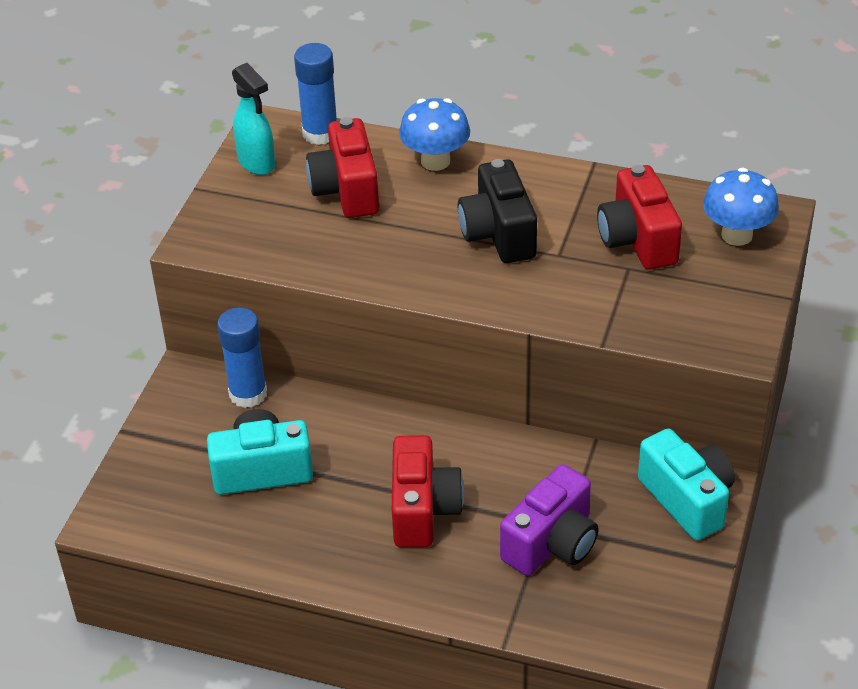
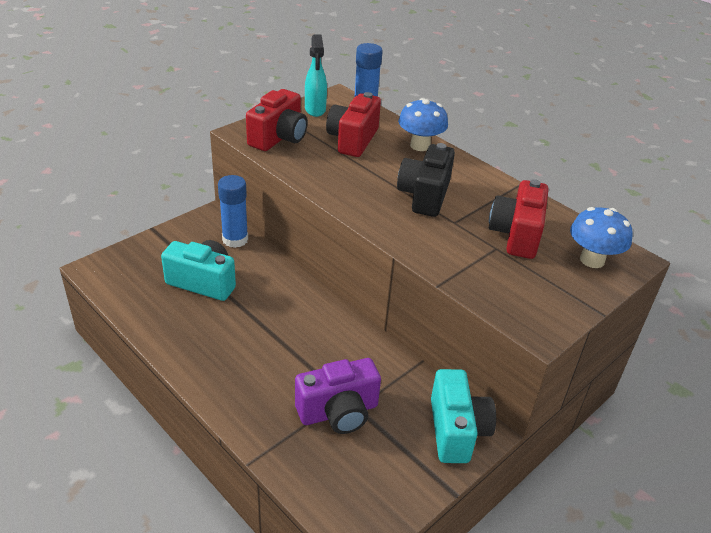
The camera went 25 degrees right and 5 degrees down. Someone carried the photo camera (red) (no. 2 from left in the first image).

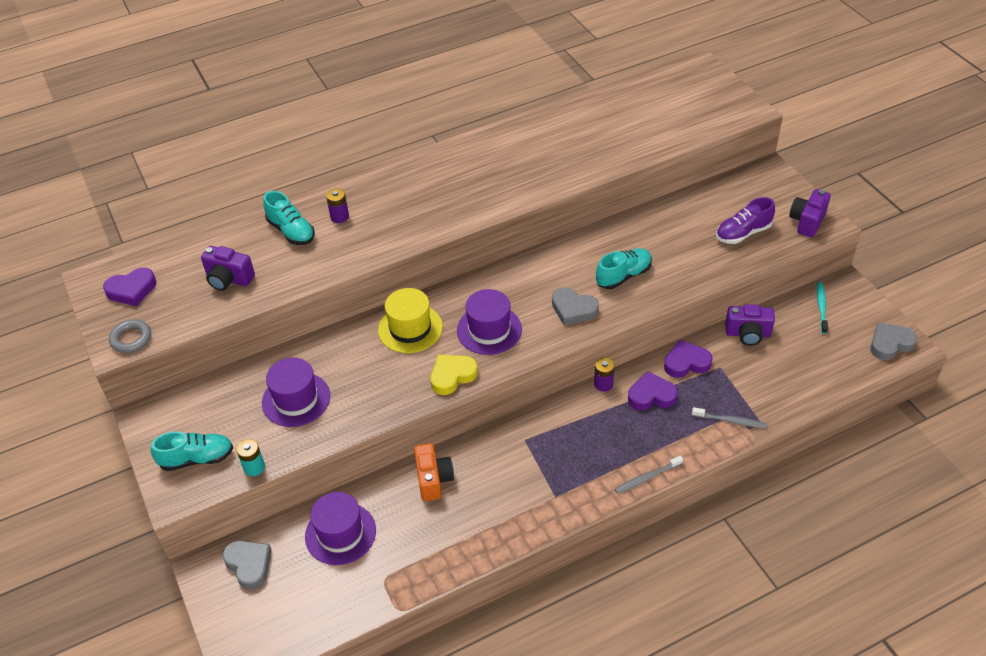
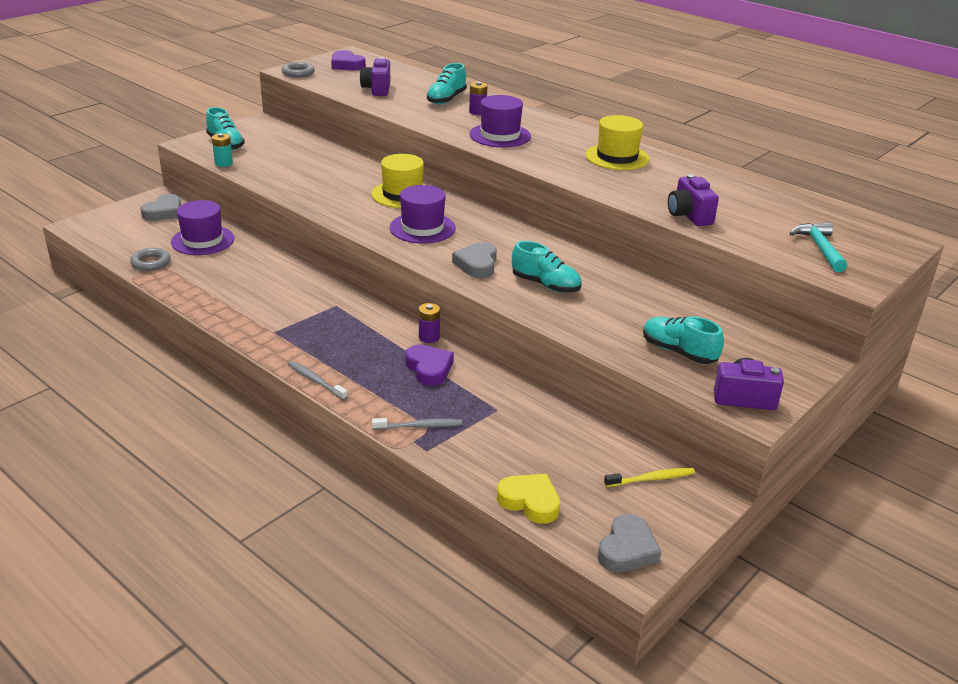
The camera went 65 degrees right and 15 degrees down. Someone repainted the shoe (purple), which became the shoe (teal) (no. 4 from left). Someone repainted the toothbrush (teal), which became the toothbrush (yellow). Someone carried the photo camera (purple) (no. 2 from left). Someone rotated the love heart (grey) (no. 3 from left) by 75 degrees clockwise. Someone took away the love heart (purple) (no. 3 from left). Someone carried the love heart (yellow). Someone carried the hat (purple) (no. 1 from left in the first image). Someone rotated the toothbrush (grey) (no. 2 from left) by 90 degrees counterclockwise. Someone took away the photo camera (orange-coloured). Someone put down the hat (yellow) (no. 2 from left). Someone put down the hammer (teal). Someone put down the hoop (grey) (no. 1 from left).

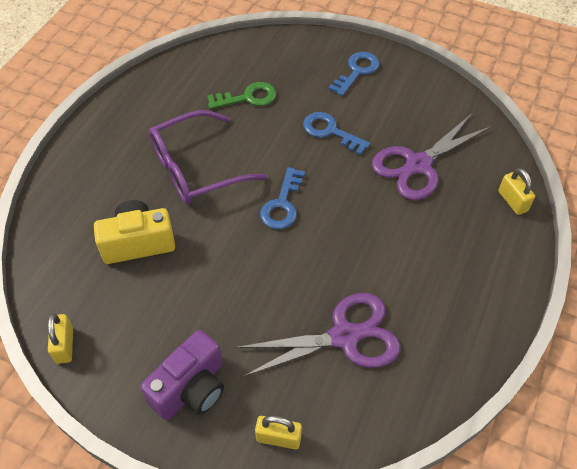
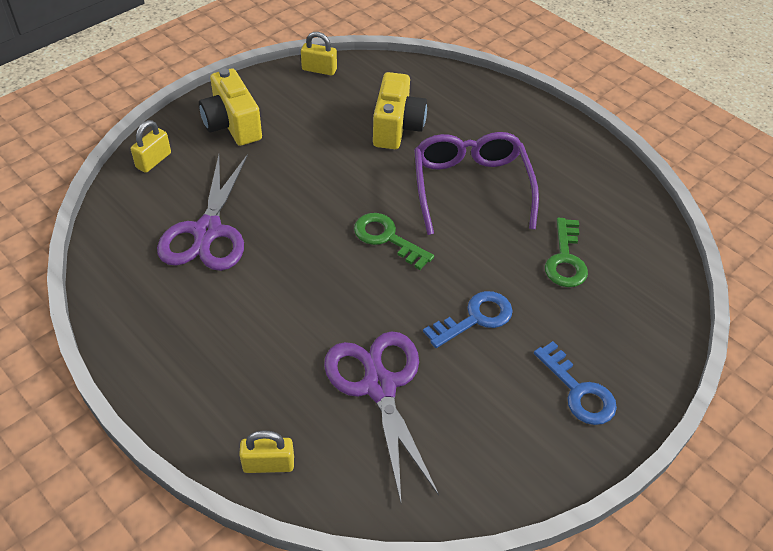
The camera went 110 degrees right and 5 degrees down. Someone repainted the door key (royal blue) (no. 1 from left), which became the door key (emerald) (no. 1 from left). Someone repainted the photo camera (purple), which became the photo camera (yellow) (no. 1 from left).

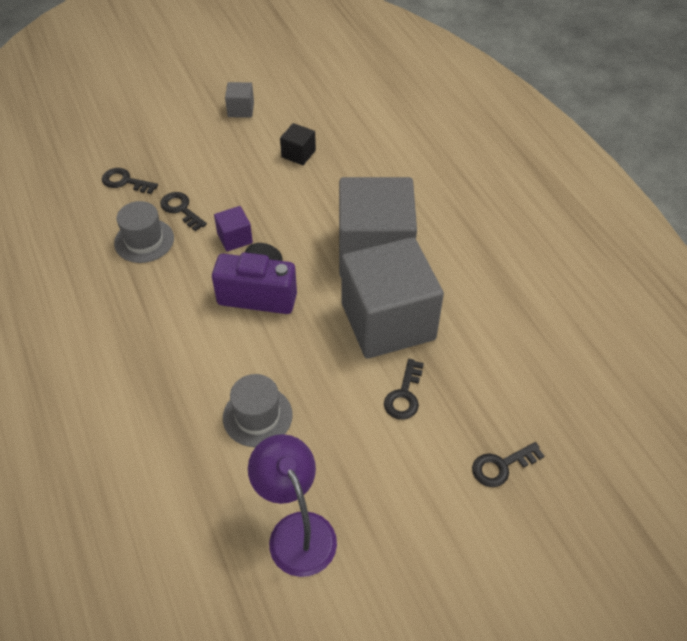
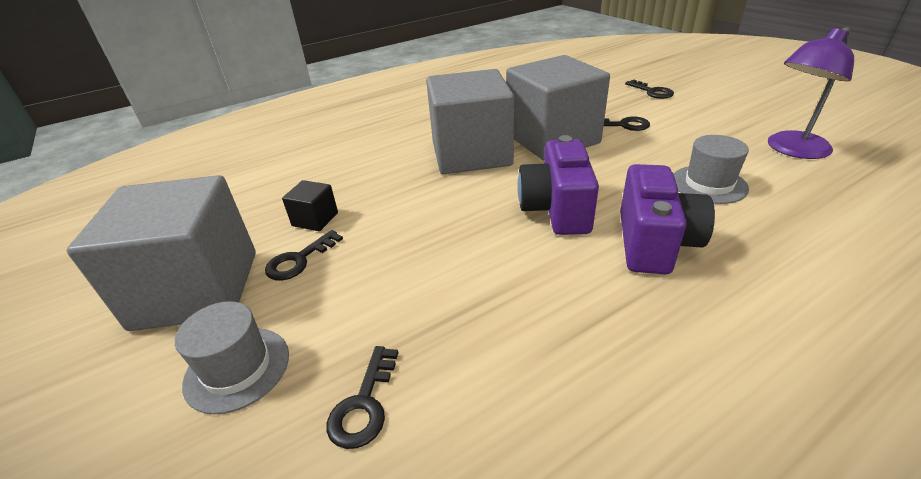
The camera went 95 degrees left and 15 degrees down. Someone scaled the solid cube (grey) (no. 1 from left) by 2.47. Someone carried the door key (jet-black) (no. 2 from left in the first image). Someone carried the hat (grey) (no. 1 from left). Someone took away the solid cube (purple). Someone put down the photo camera (purple) (no. 2 from left).

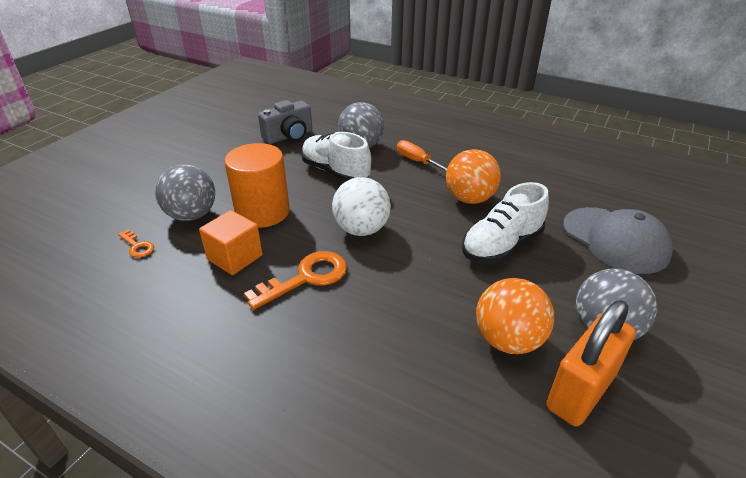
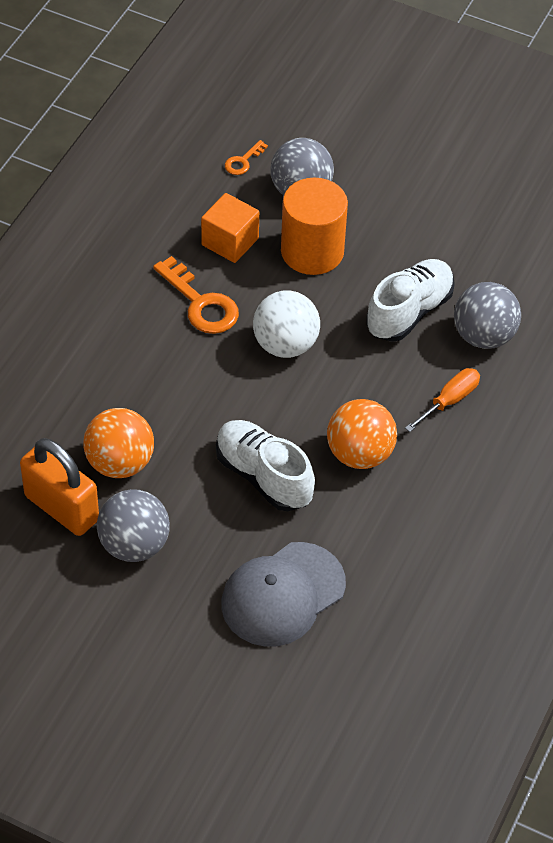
The camera went 85 degrees right and 15 degrees up. Someone took away the photo camera (grey).

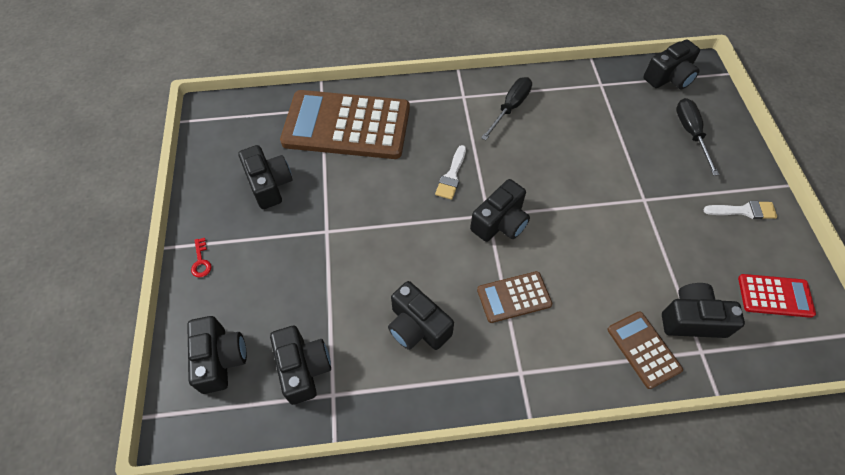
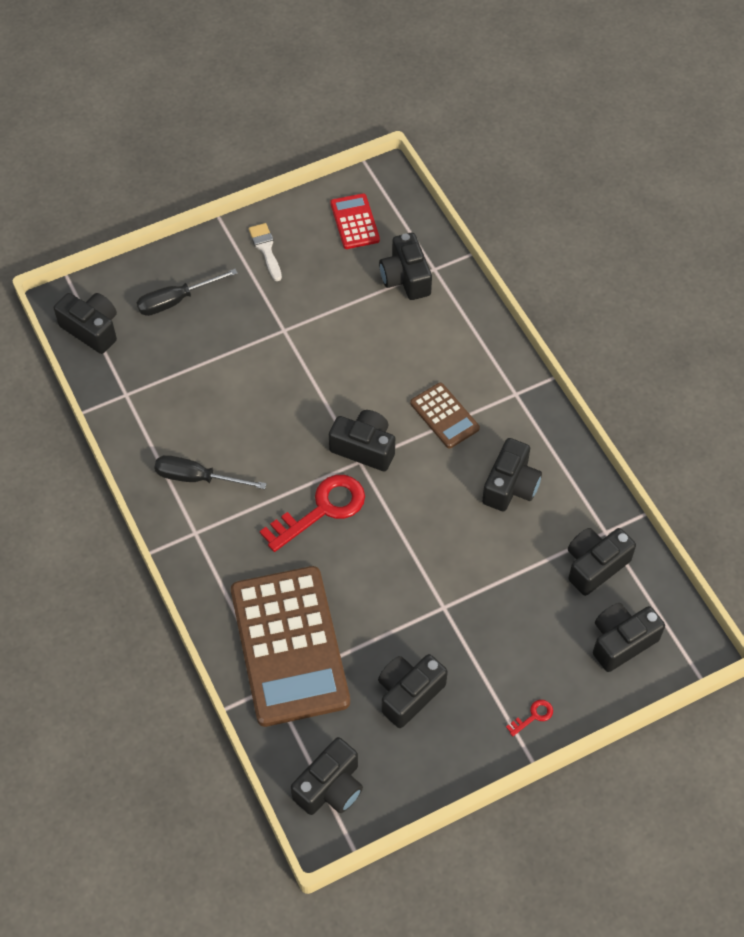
The camera went 110 degrees left and 0 degrees up. Someone swapped the brush (snow-white) (no. 1 from left) for the door key (red) (no. 1 from left). Someone took away the calculator (russet) (no. 3 from left). Someone put down the photo camera (jet-black) (no. 2 from left).

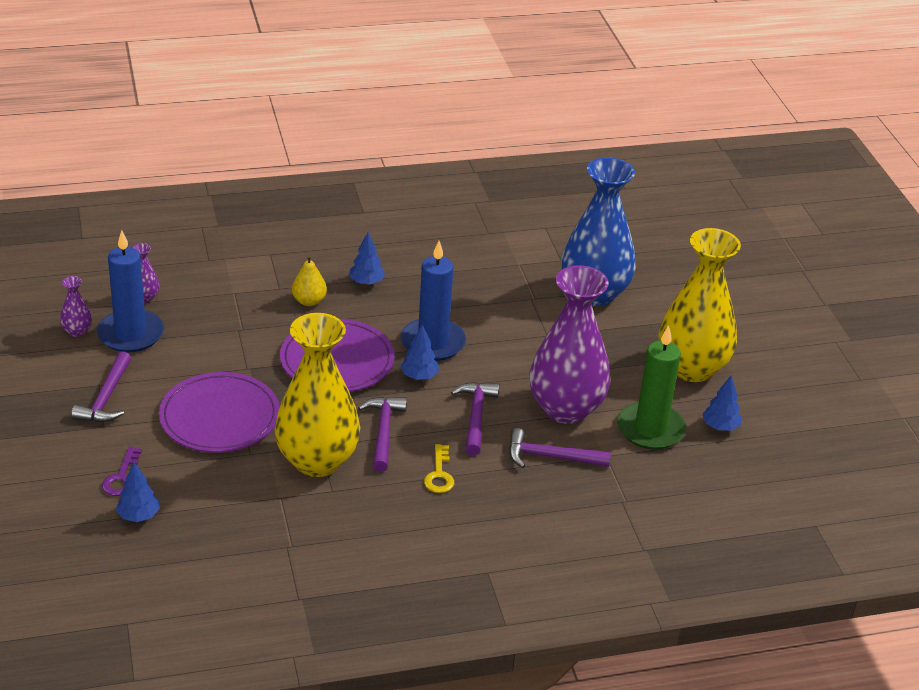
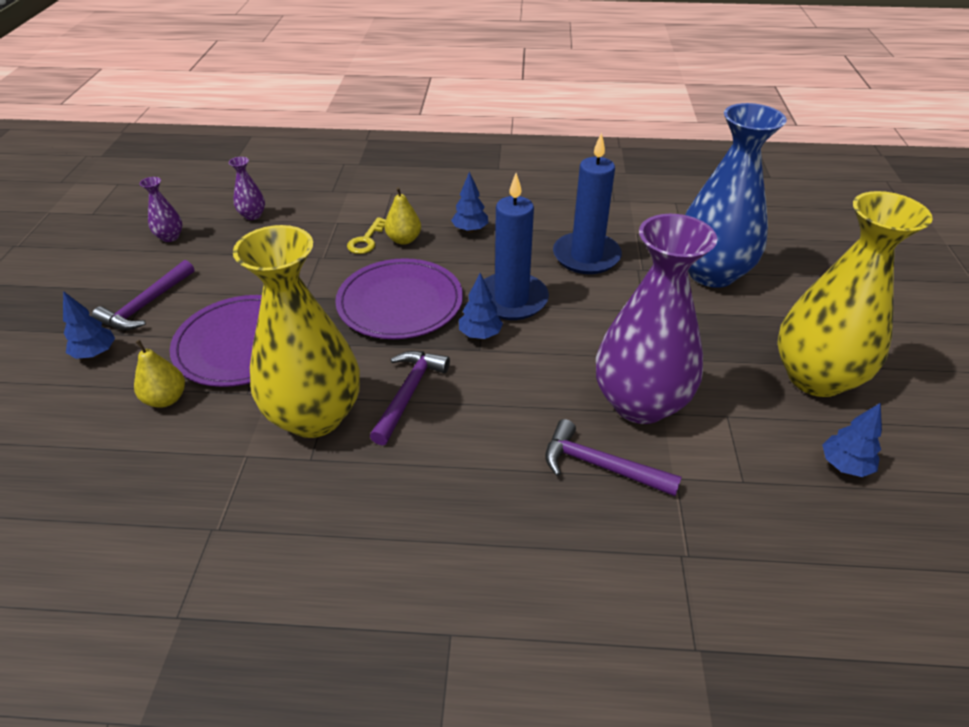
The camera went 20 degrees right and 5 degrees up. Someone carried the candle (royal blue) (no. 1 from left in the first image). Someone took away the candle (emerald). Someone took away the hammer (purple) (no. 3 from left). Someone carried the door key (yellow). Someone took away the door key (purple). Someone carried the tree (royal blue) (no. 1 from left). Someone put down the toy pear (yellow) (no. 1 from left).

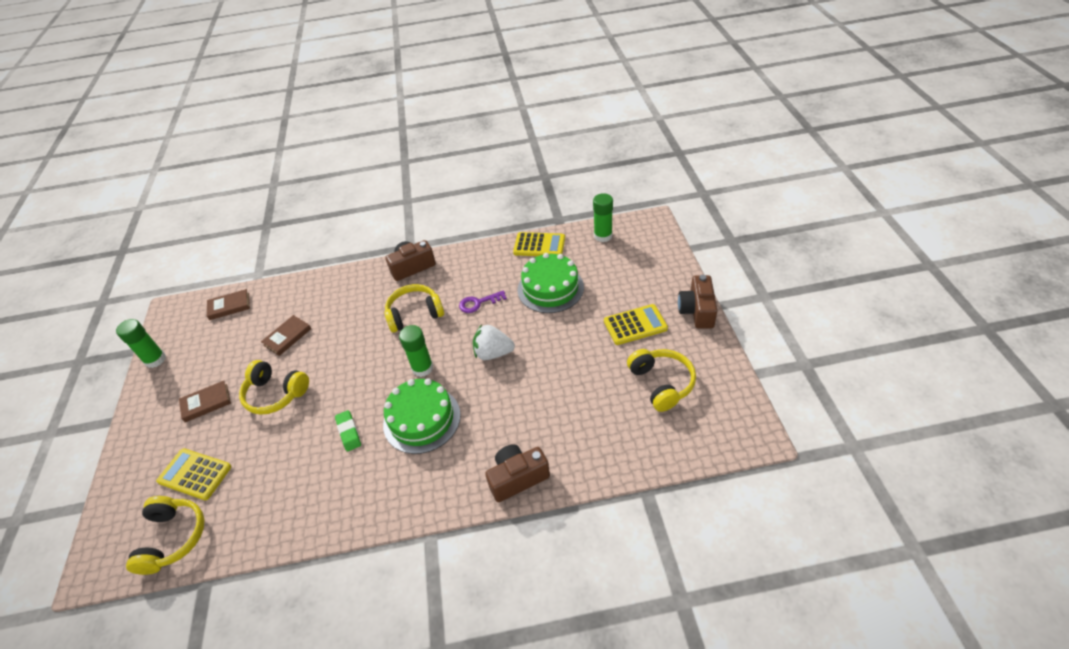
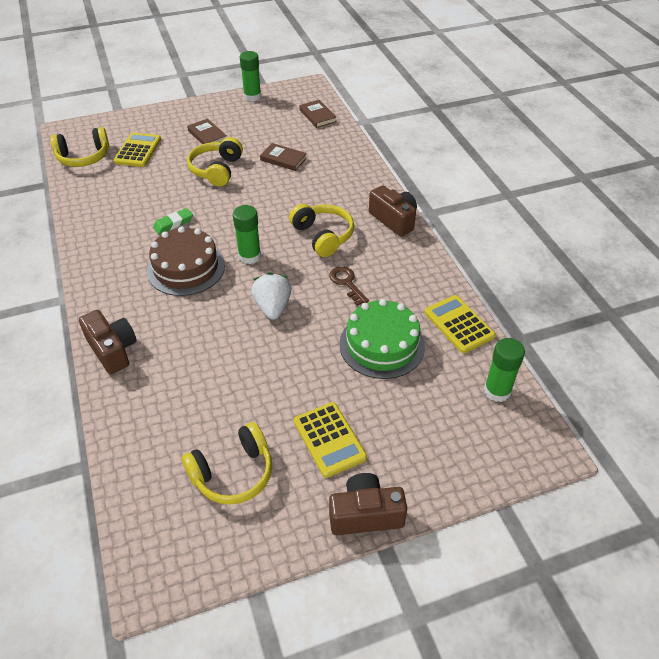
The camera went 75 degrees right and 0 degrees up. Someone rotated the calculator (yellow) (no. 2 from left in the first image) by 150 degrees clockwise. Someone repainted the door key (purple), which became the door key (russet). Someone repainted the gateau (emerald) (no. 1 from left), which became the gateau (russet).

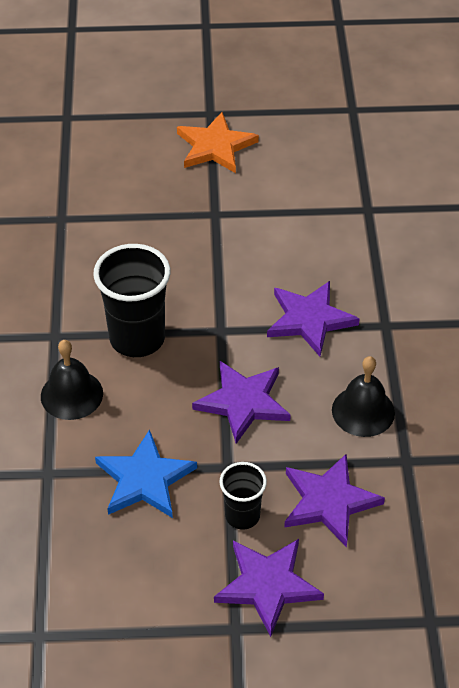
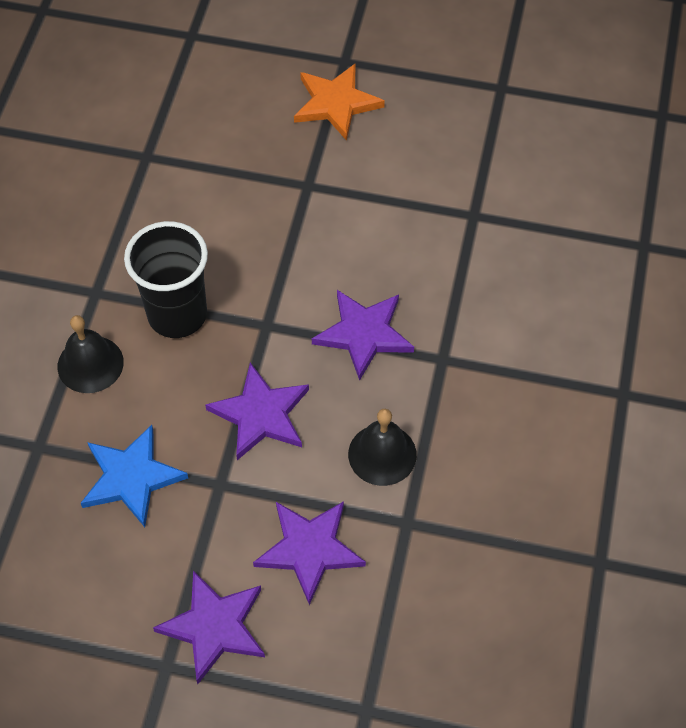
The camera went 15 degrees right and 10 degrees up. Someone took away the beaker (jet-black) (no. 2 from left).

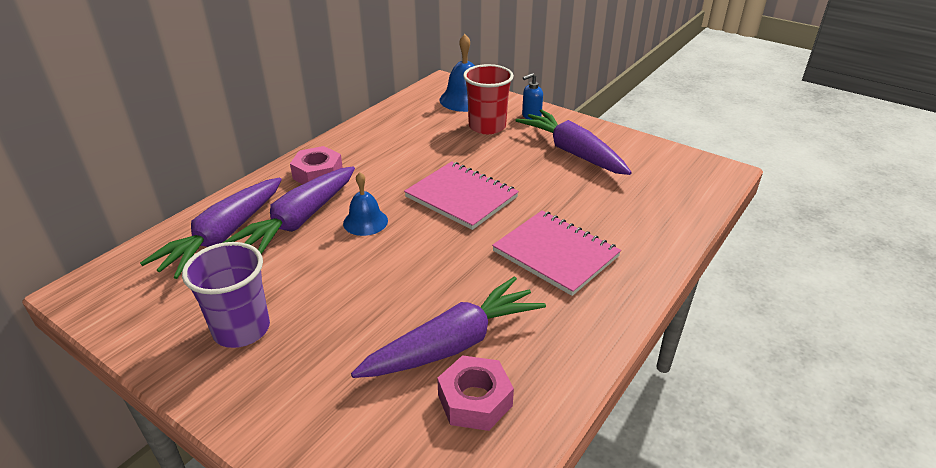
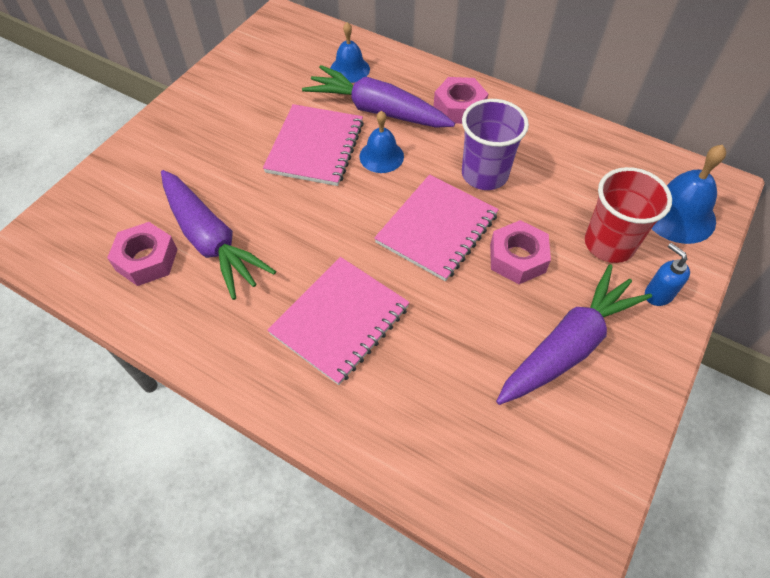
The camera went 85 degrees right and 20 degrees up. Someone swapped the carrot (purple) (no. 1 from left) for the hand bell (royal blue) (no. 1 from left). Someone carried the beaker (purple). Someone put down the notepad (rosy) (no. 1 from left). Someone put down the hex nut (rosy) (no. 3 from left).

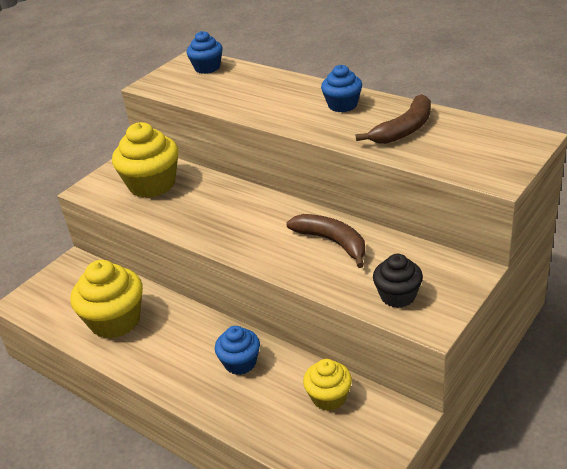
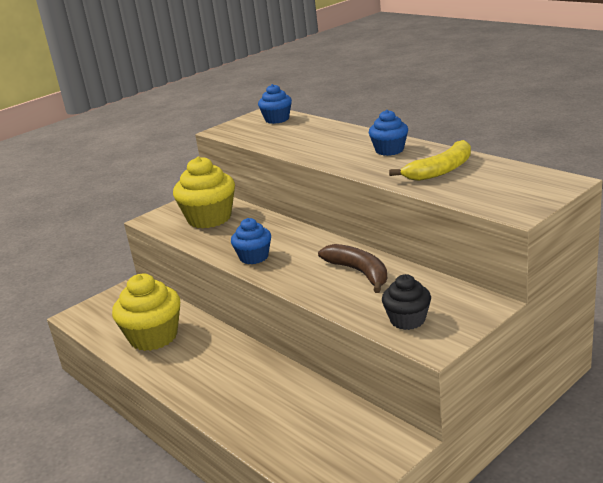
The camera went 10 degrees right and 10 degrees down. Someone repainted the banana (russet) (no. 2 from left), which became the banana (yellow). Someone carried the fairy cake (royal blue) (no. 2 from left in the first image). Someone took away the fairy cake (yellow) (no. 3 from left).

